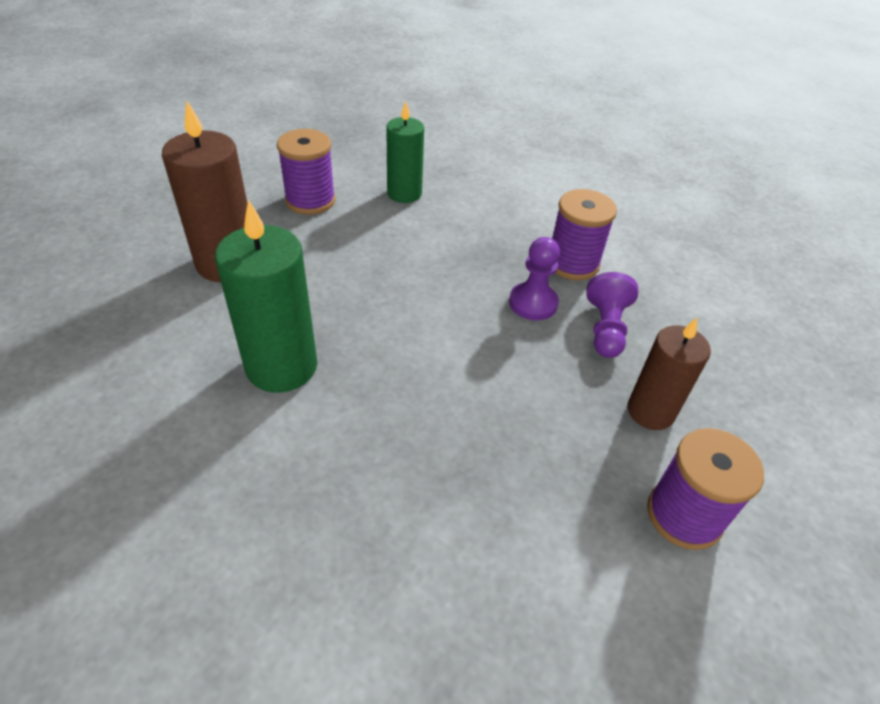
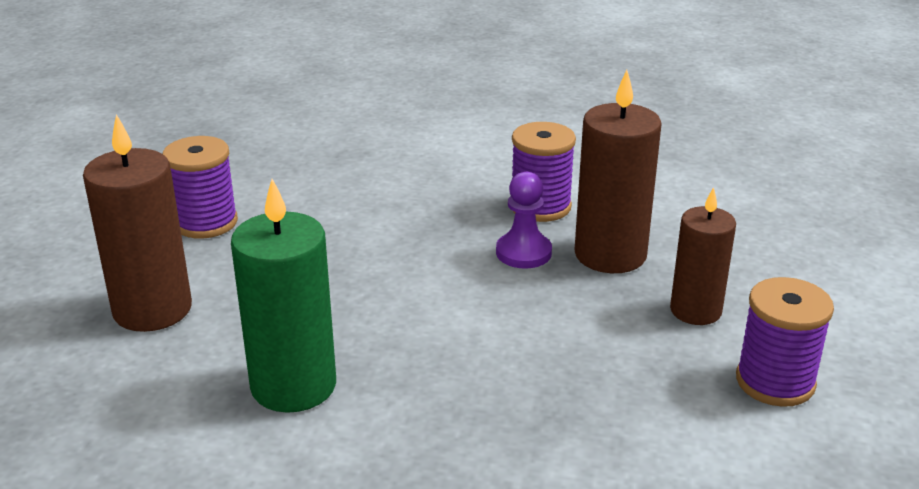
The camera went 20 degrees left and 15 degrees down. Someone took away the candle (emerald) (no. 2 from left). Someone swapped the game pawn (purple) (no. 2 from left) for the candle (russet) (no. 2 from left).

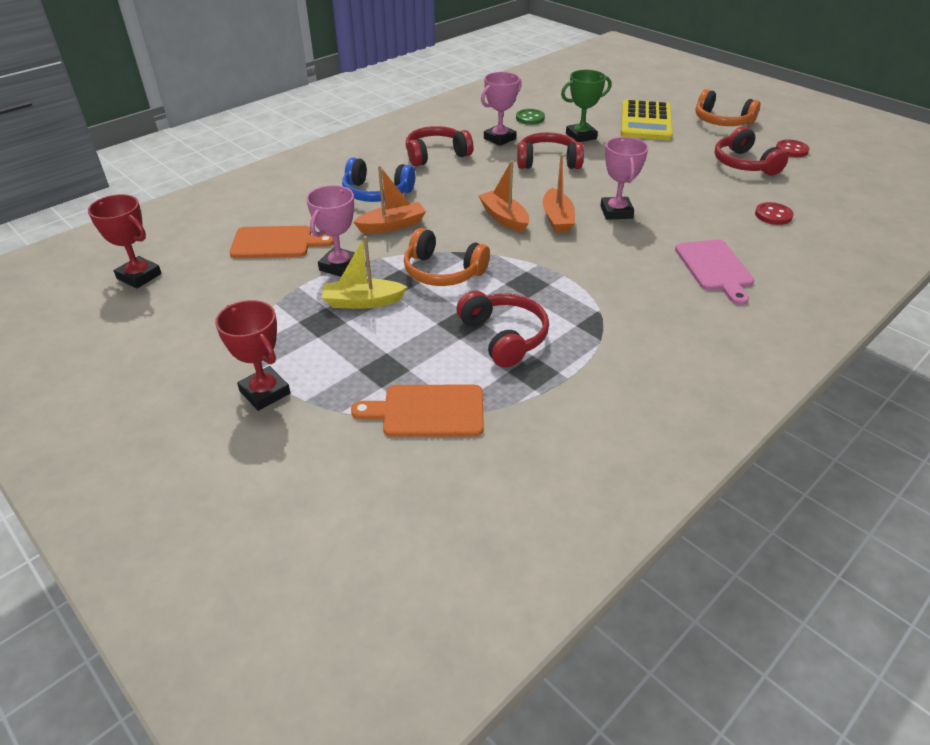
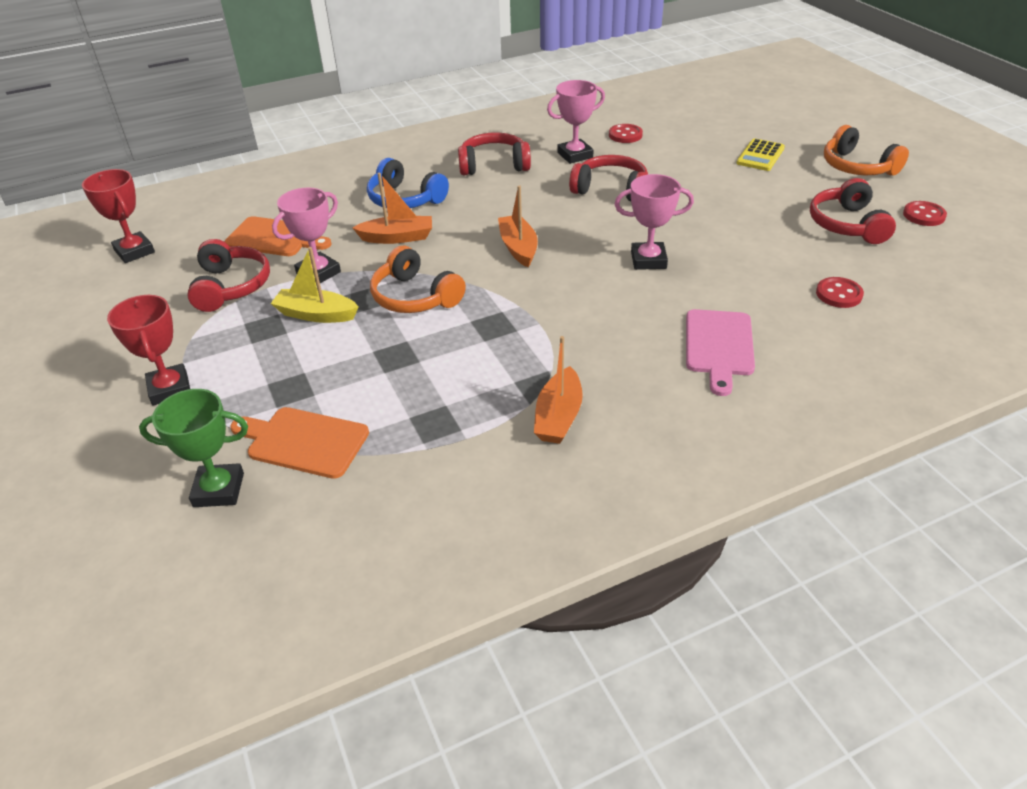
The camera went 20 degrees right and 0 degrees up. Someone carried the award cup (emerald). Someone scaled the calculator (yellow) by 0.57. Someone repainted the shirt button (emerald), which became the shirt button (red) (no. 1 from left). Someone rotated the award cup (rosy) (no. 3 from left) by 75 degrees clockwise. Someone carried the toy boat (orange-coloured) (no. 3 from left). Someone carried the headset (red) (no. 2 from left in the first image).

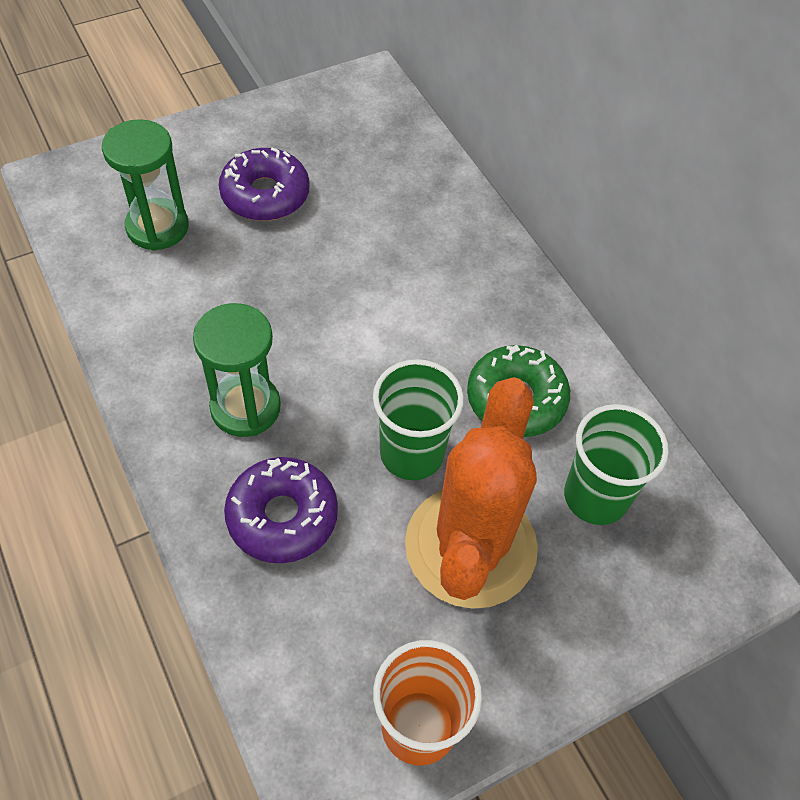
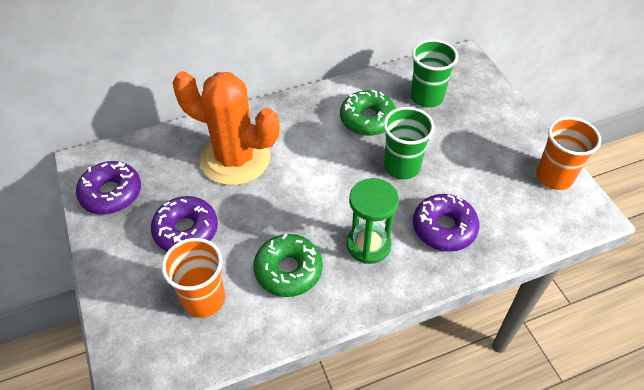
The camera went 80 degrees left and 5 degrees down. Someone swapped the sandglass (emerald) (no. 1 from left) for the beaker (orange-coloured) (no. 1 from left). Someone carried the saguaro cactus (orange-coloured). Someone put down the donut (purple) (no. 1 from left). Someone put down the donut (emerald) (no. 1 from left).

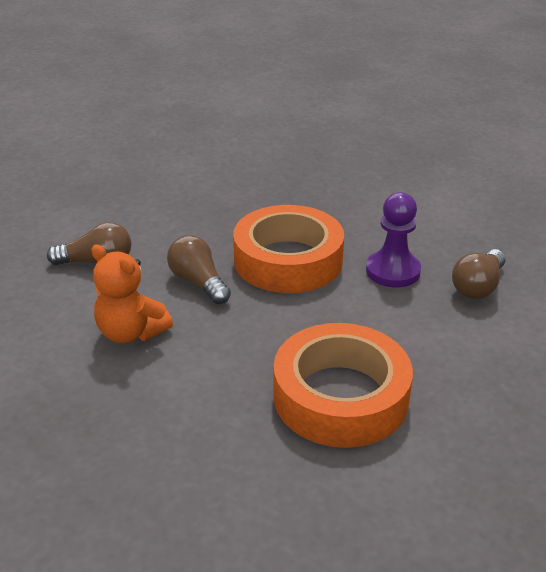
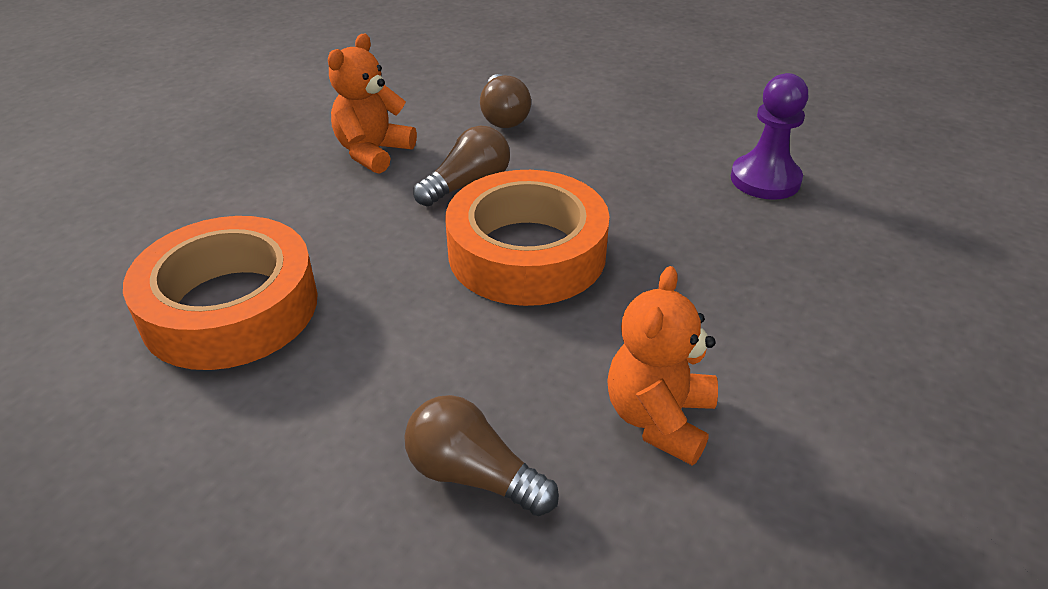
The camera went 85 degrees right and 5 degrees up. Someone carried the game pawn (purple). Someone put down the teddy (orange-coloured) (no. 2 from left).

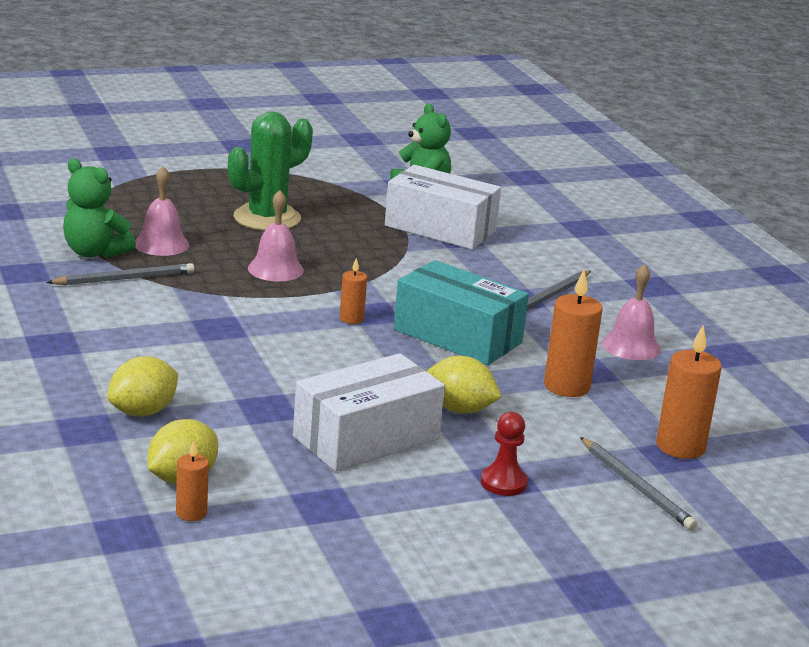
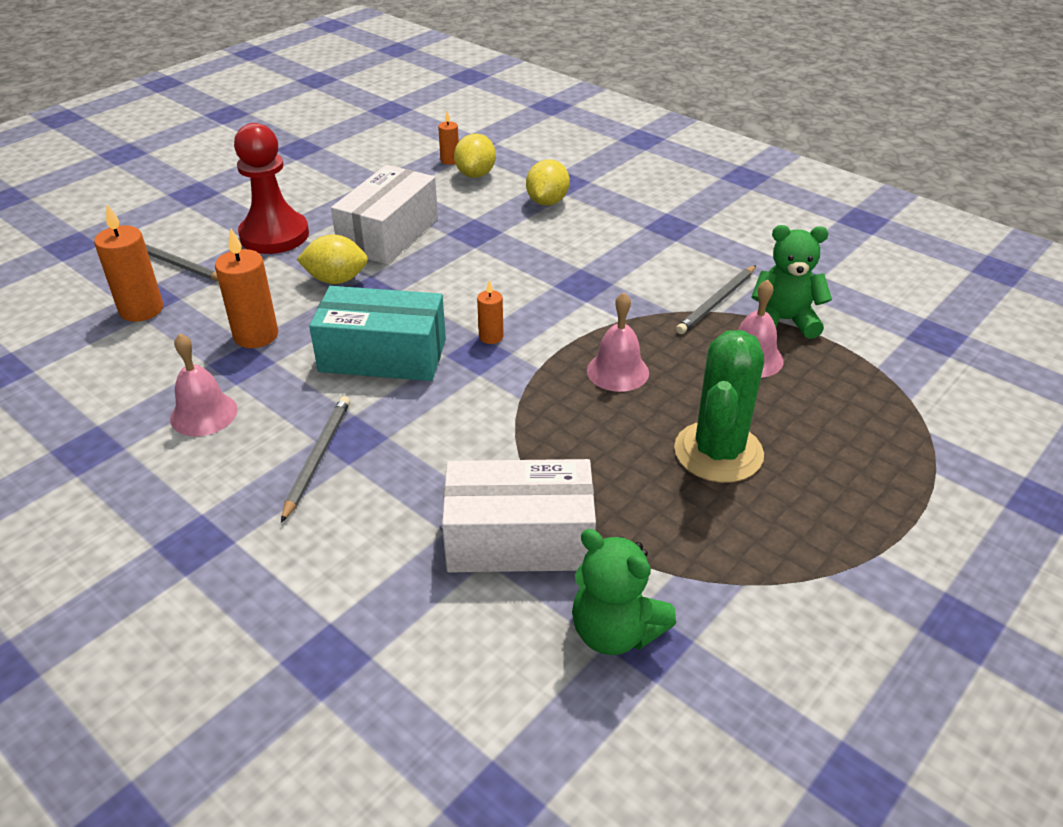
The camera went 155 degrees right and 15 degrees up. Someone scaled the game pawn (red) by 1.97.

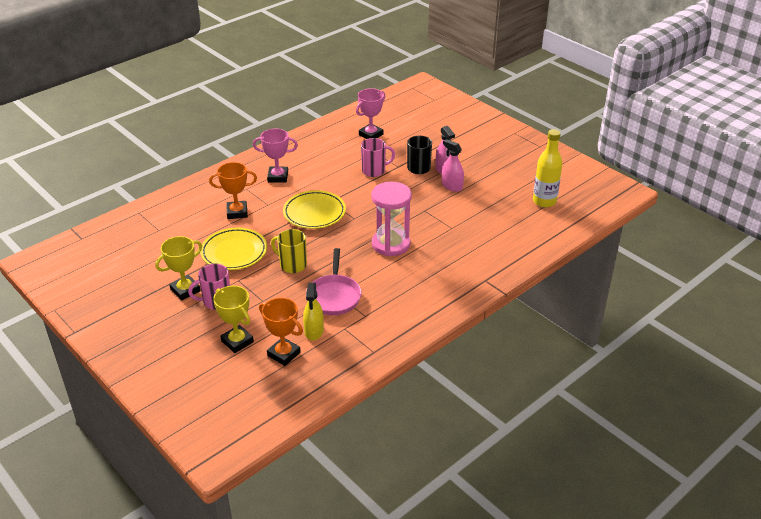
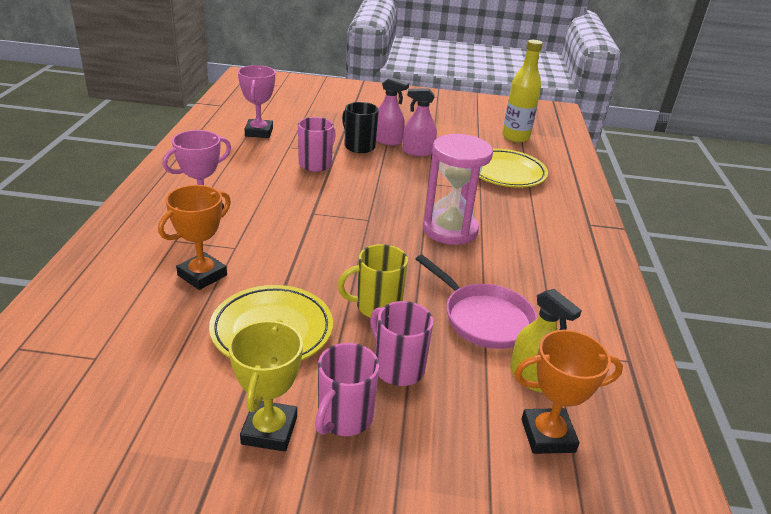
The camera went 45 degrees left and 5 degrees down. Someone carried the flat dish (yellow) (no. 2 from left). Someone took away the award cup (yellow) (no. 2 from left). Someone put down the coffee mug (rosy) (no. 3 from left).

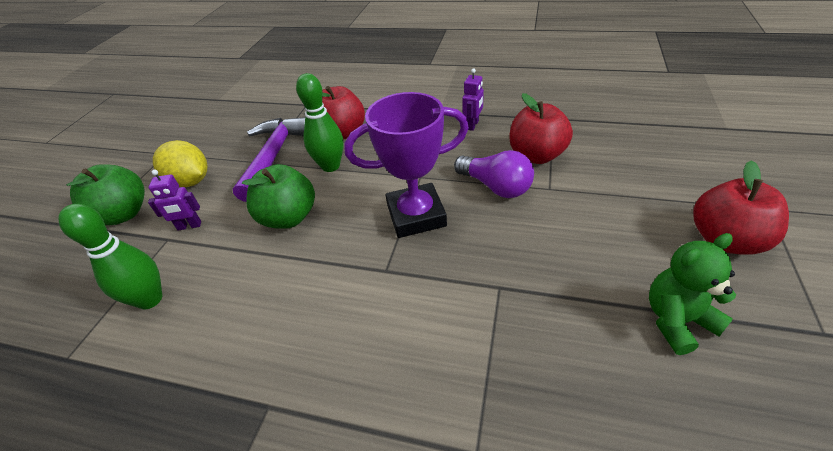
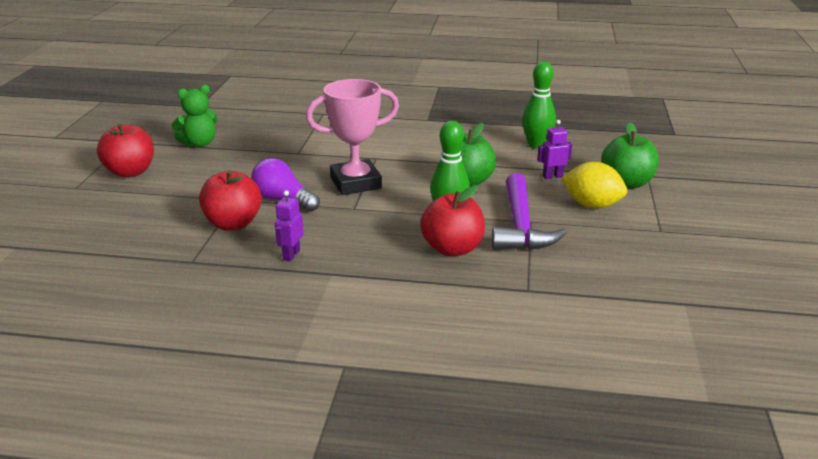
The camera went 170 degrees right and 15 degrees down. Someone repainted the award cup (purple), which became the award cup (rosy).

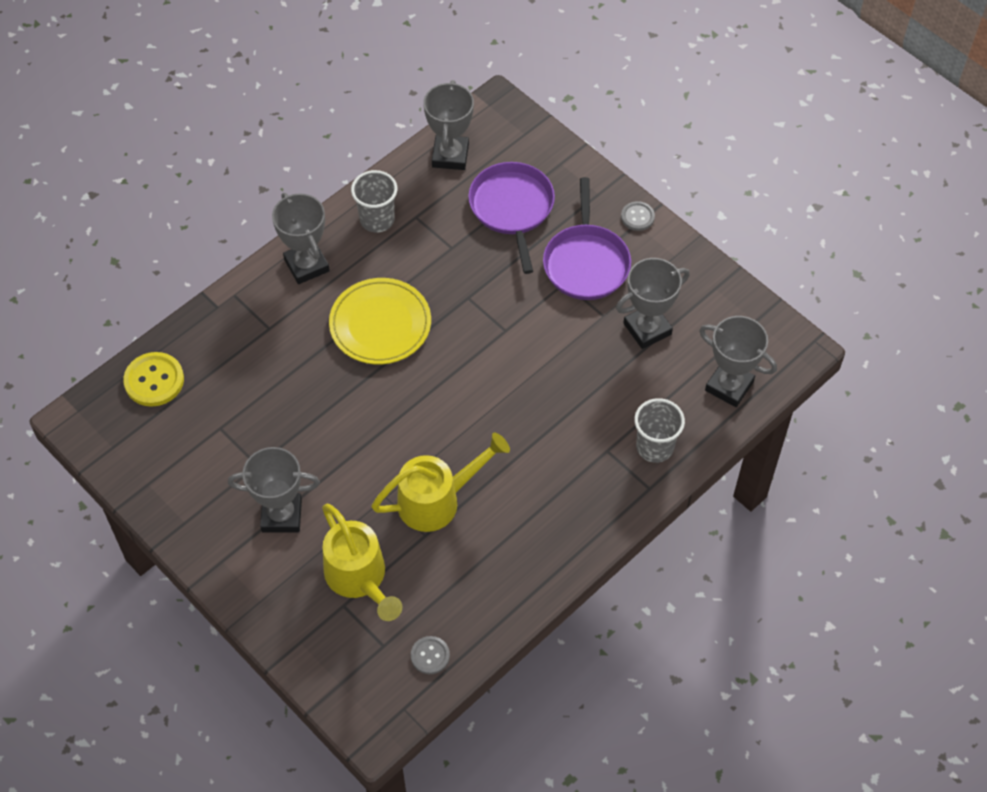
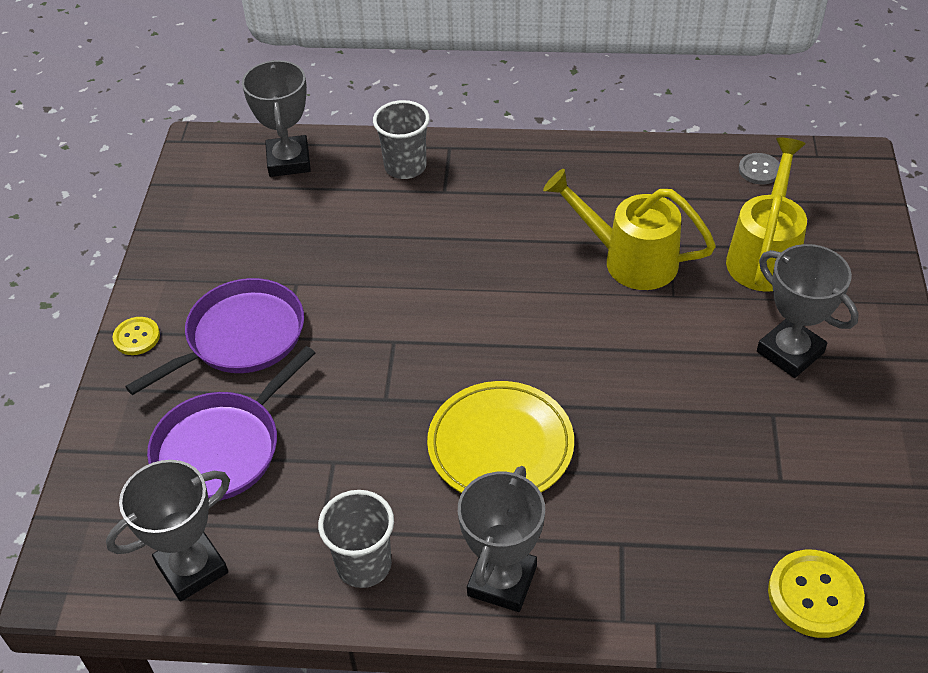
The camera went 130 degrees left and 10 degrees down. Someone repainted the shirt button (grey) (no. 2 from left), which became the shirt button (yellow) (no. 1 from left). Someone took away the award cup (grey) (no. 4 from left).

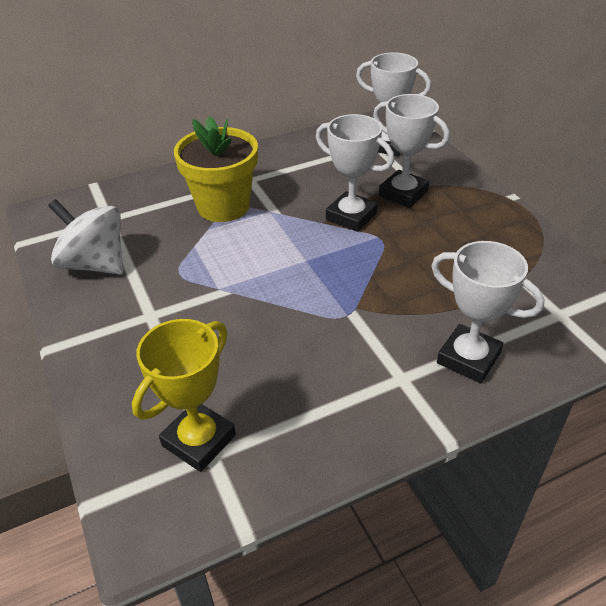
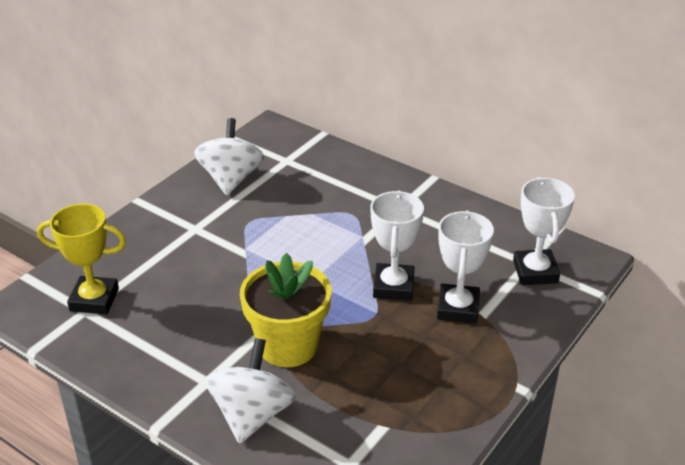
The camera went 60 degrees right and 5 degrees down. Someone carried the flower pot (yellow). Someone swapped the award cup (snow-white) (no. 4 from left) for the spinning top (snow-white) (no. 2 from left).

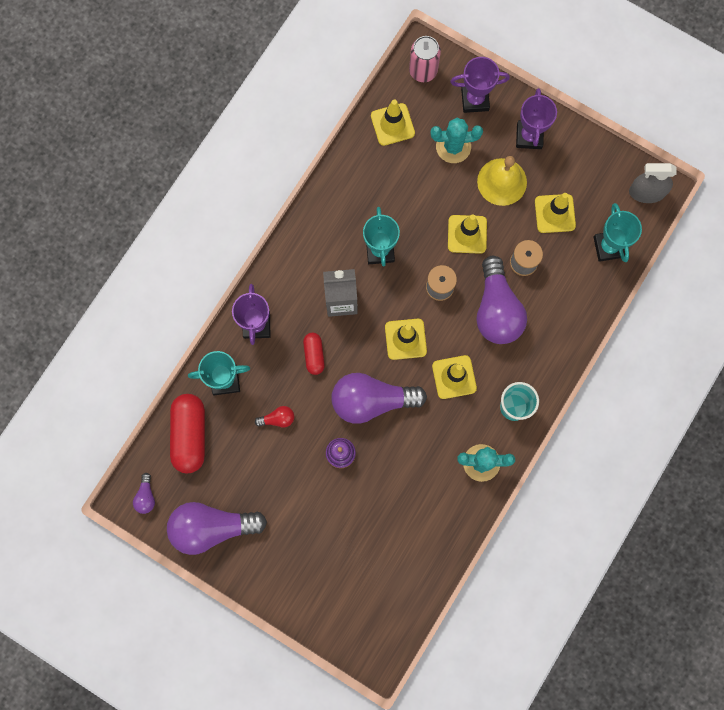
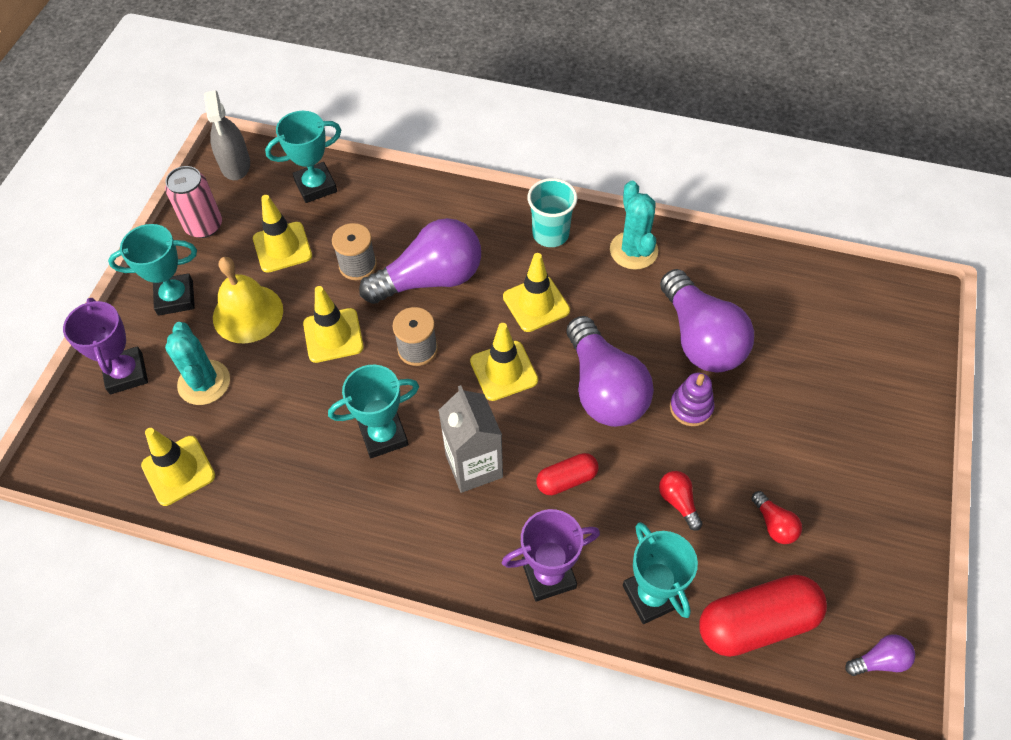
The camera went 105 degrees left and 20 degrees down. Someone carried the can (rosy). Someone repainted the award cup (purple) (no. 3 from left), which became the award cup (teal) (no. 1 from left). Someone carried the bulb (purple) (no. 2 from left in the first image). Someone put down the bulb (red) (no. 2 from left).

